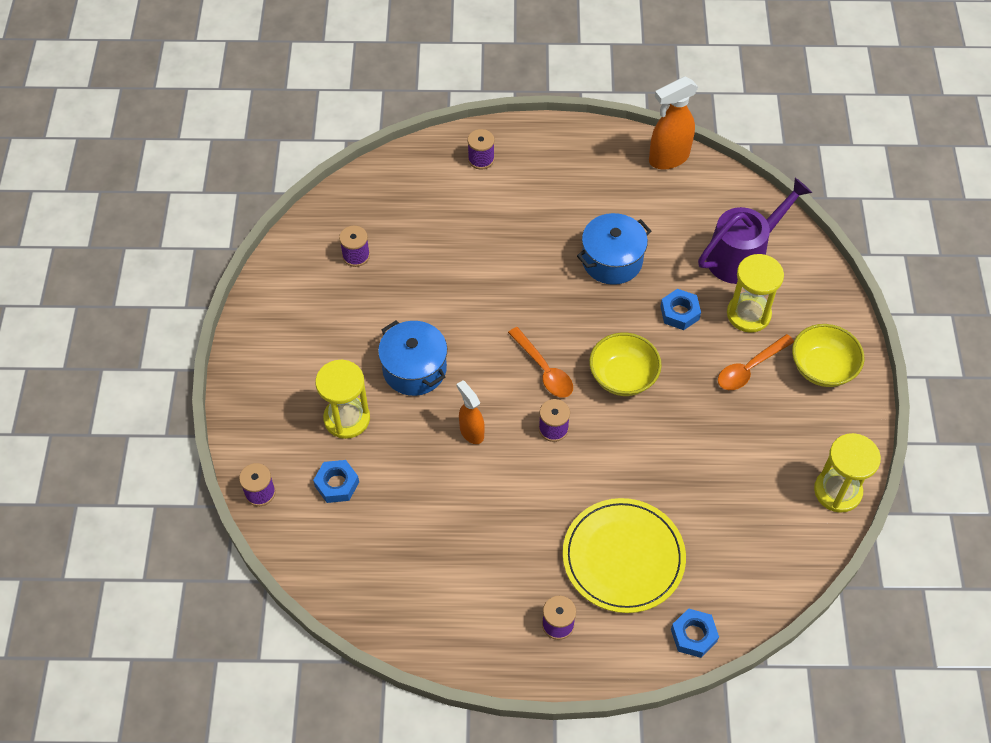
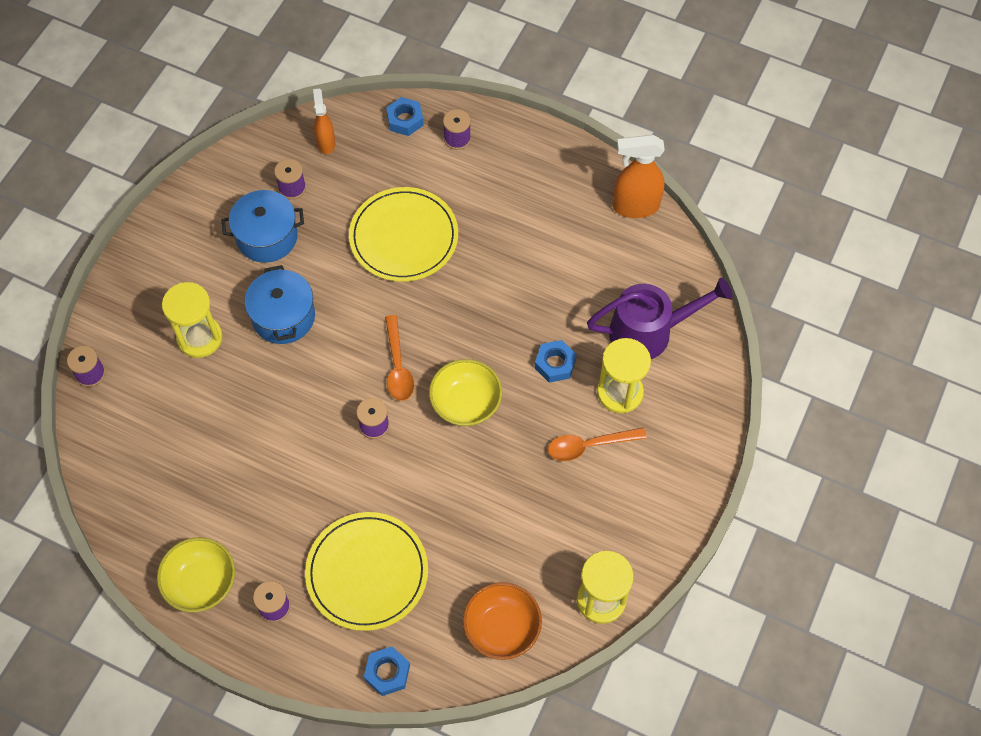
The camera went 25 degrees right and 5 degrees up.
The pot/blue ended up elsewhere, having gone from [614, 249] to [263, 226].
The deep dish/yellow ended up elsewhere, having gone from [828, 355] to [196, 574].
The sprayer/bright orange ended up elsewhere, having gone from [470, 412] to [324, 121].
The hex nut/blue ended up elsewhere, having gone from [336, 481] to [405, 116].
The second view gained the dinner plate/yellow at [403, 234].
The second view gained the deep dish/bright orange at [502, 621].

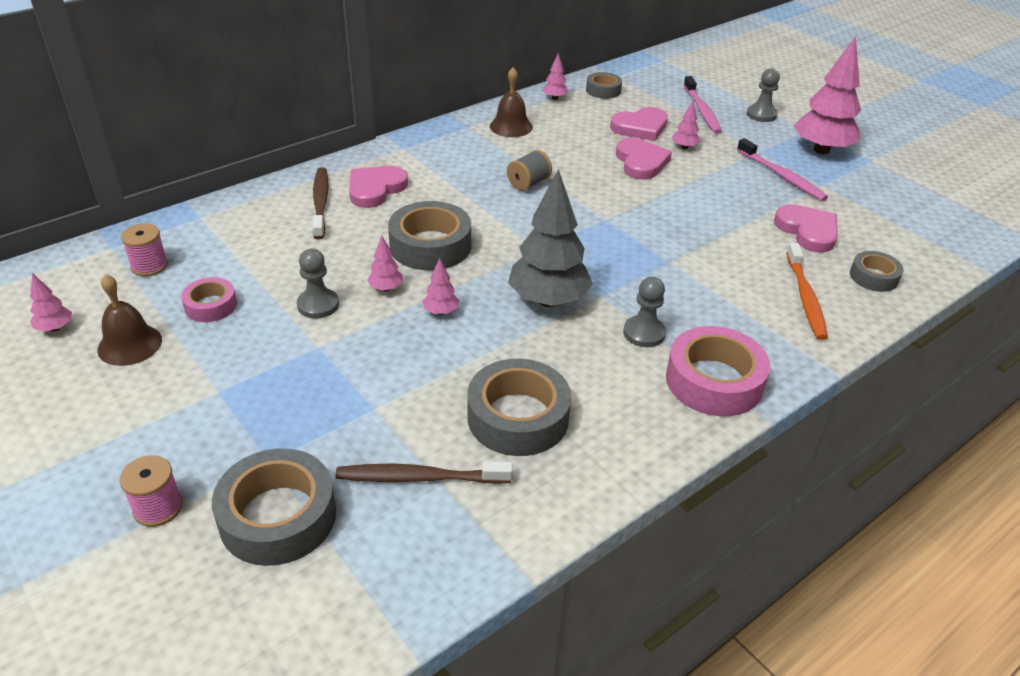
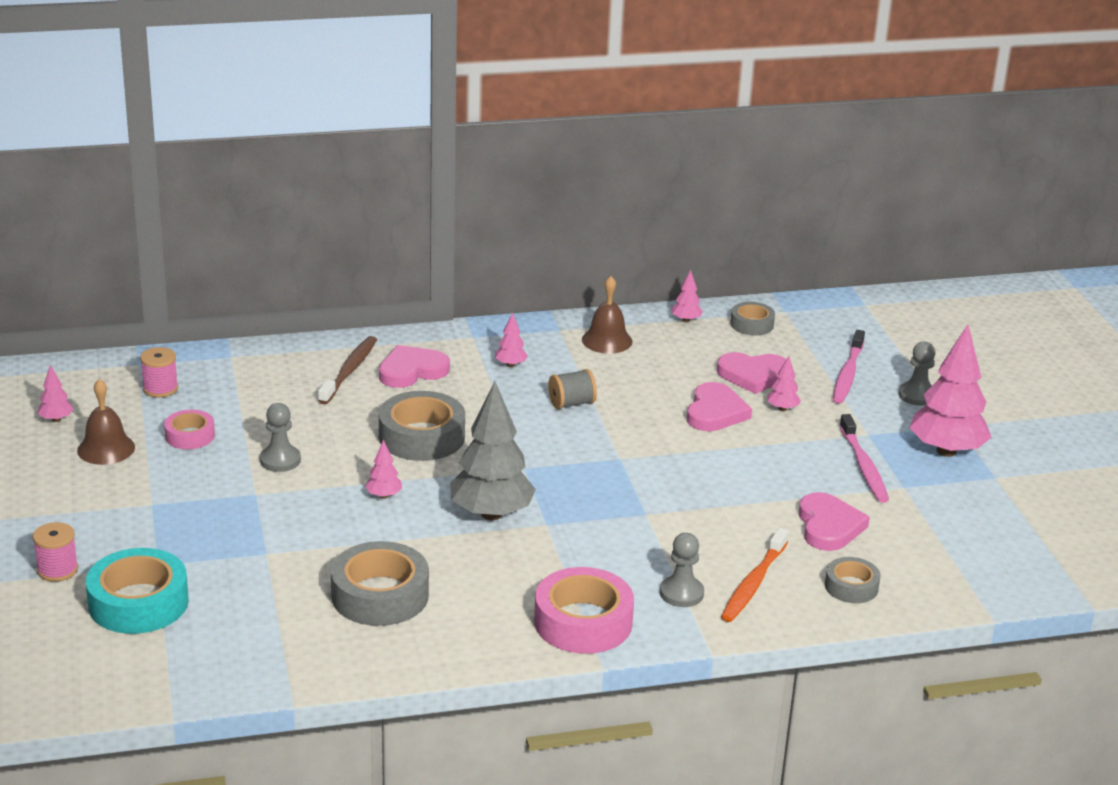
The camera went 25 degrees right and 10 degrees down.
The fir tree/rose-pink ended up elsewhere, having gone from [385, 263] to [511, 340].
The game pawn/ash-grey ended up elsewhere, having gone from [644, 312] to [682, 570].
What was the tape/ash-grey at [274, 507] turned into the tape/teal at [137, 591].
The second view lost the tooth brush/dark brown at [424, 472].

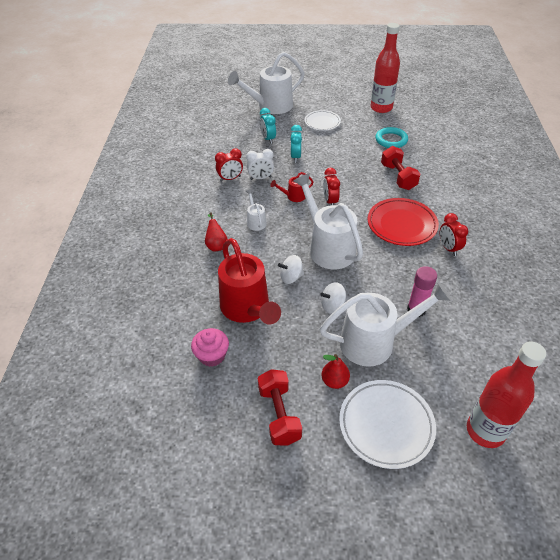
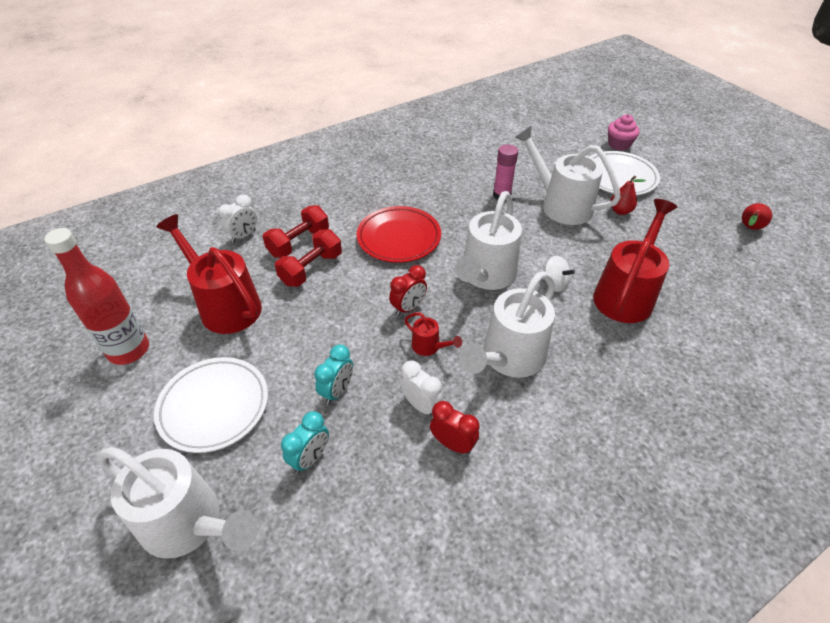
The camera went 125 degrees left and 0 degrees up.
The size of the dinner plate/white at [323, 120] changed by a factor of 1.57.
The alarm clock/teal at [296, 143] ended up facing another way, 150 degrees clockwise from before.
Where the ring/teal stood at [392, 137], the watering can/crimson came to stand at [209, 274].
The size of the watering can/white at [256, 210] changed by a factor of 2.23.
The toy pear/crimson ended up elsewhere, having gone from [216, 231] to [757, 216].
The second view lost the alarm clock/crimson at [454, 234].
The second view lost the spinning top/white at [333, 298].
The fairy cake/rose-pink ended up elsewhere, having gone from [210, 347] to [623, 132].
The second view lost the drink bottle/crimson at [507, 394].
The hand weight/crimson ended up elsewhere, having gone from [280, 407] to [295, 231].
The second view gained the alarm clock/white at [237, 218].

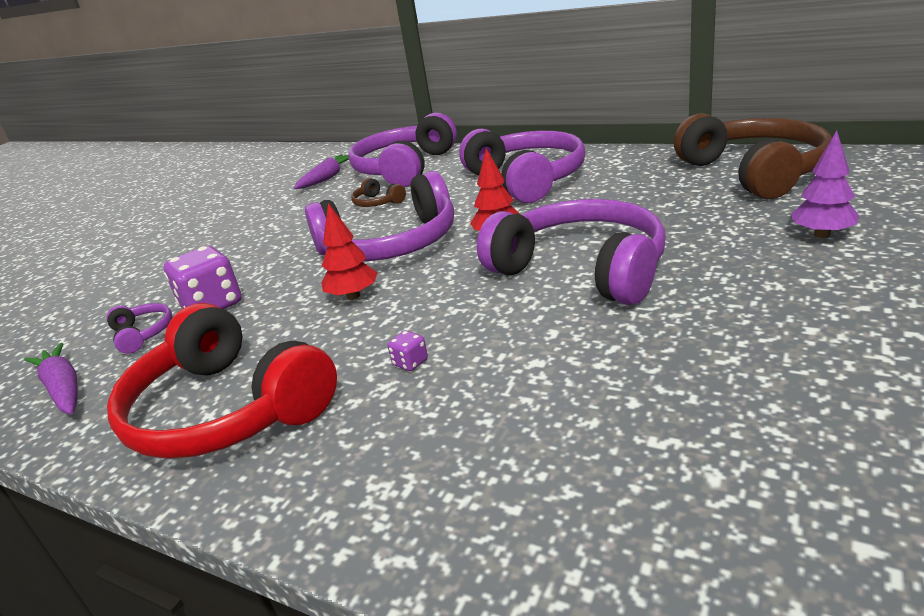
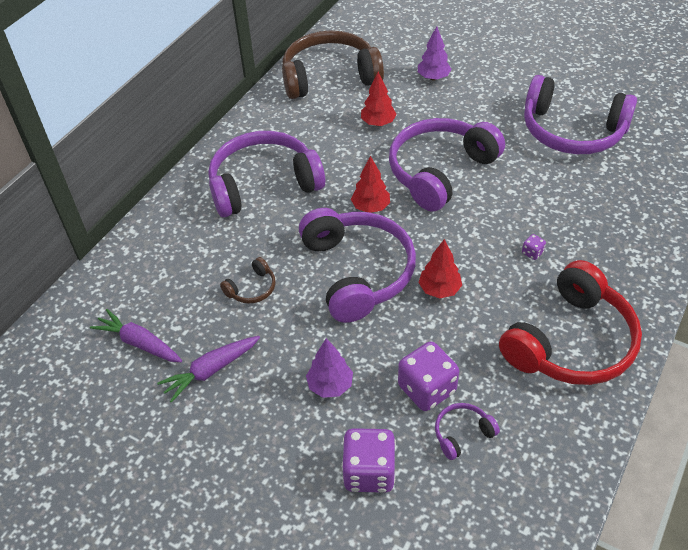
The camera went 90 degrees left and 20 degrees up.
The headphones/royal purple ended up elsewhere, having gone from [402, 150] to [580, 114].
The root vegetable/royal purple ended up elsewhere, having gone from [51, 378] to [208, 369].
The second view gained the fir tree/crimson at [379, 99].
The second view gained the fir tree/royal purple at [329, 368].
The second view gained the dice/royal purple at [369, 460].

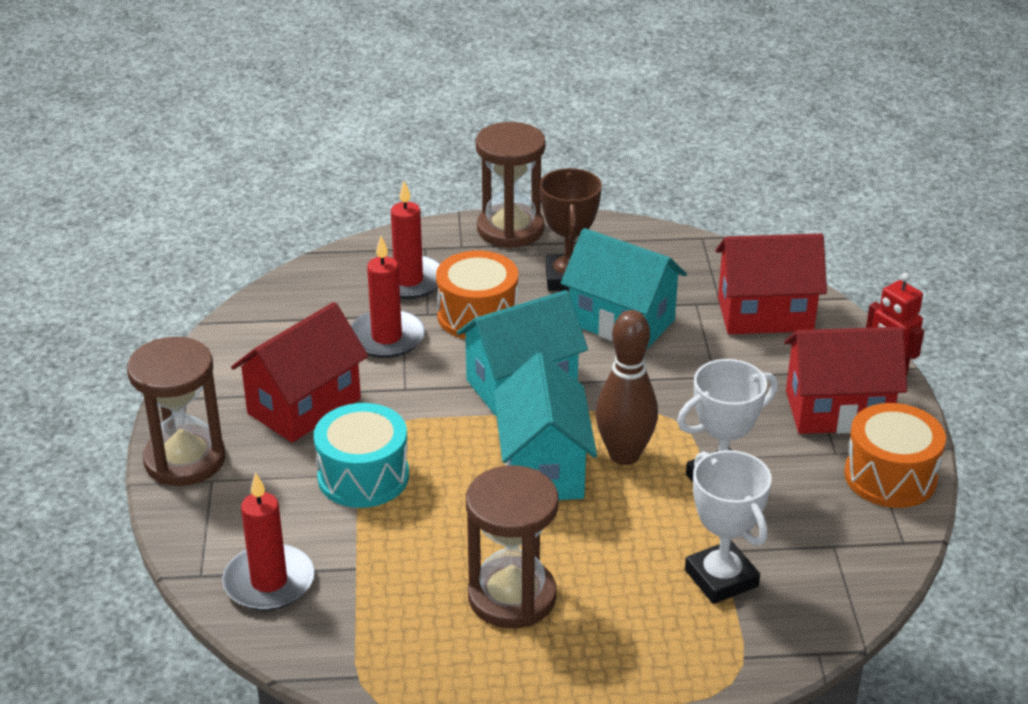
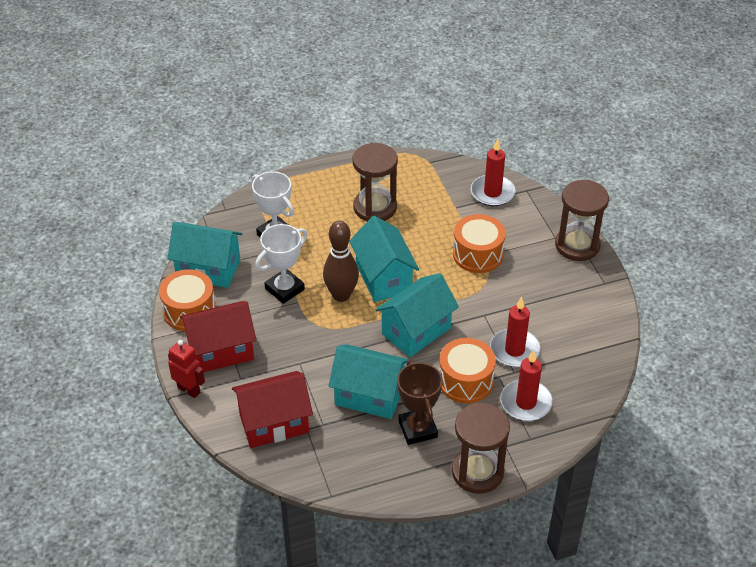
The camera went 165 degrees right and 10 degrees up.
The second view lost the house/crimson at [299, 372].
What was the drum/teal at [361, 455] turned into the drum/bright orange at [479, 243].
The second view gained the house/teal at [204, 255].

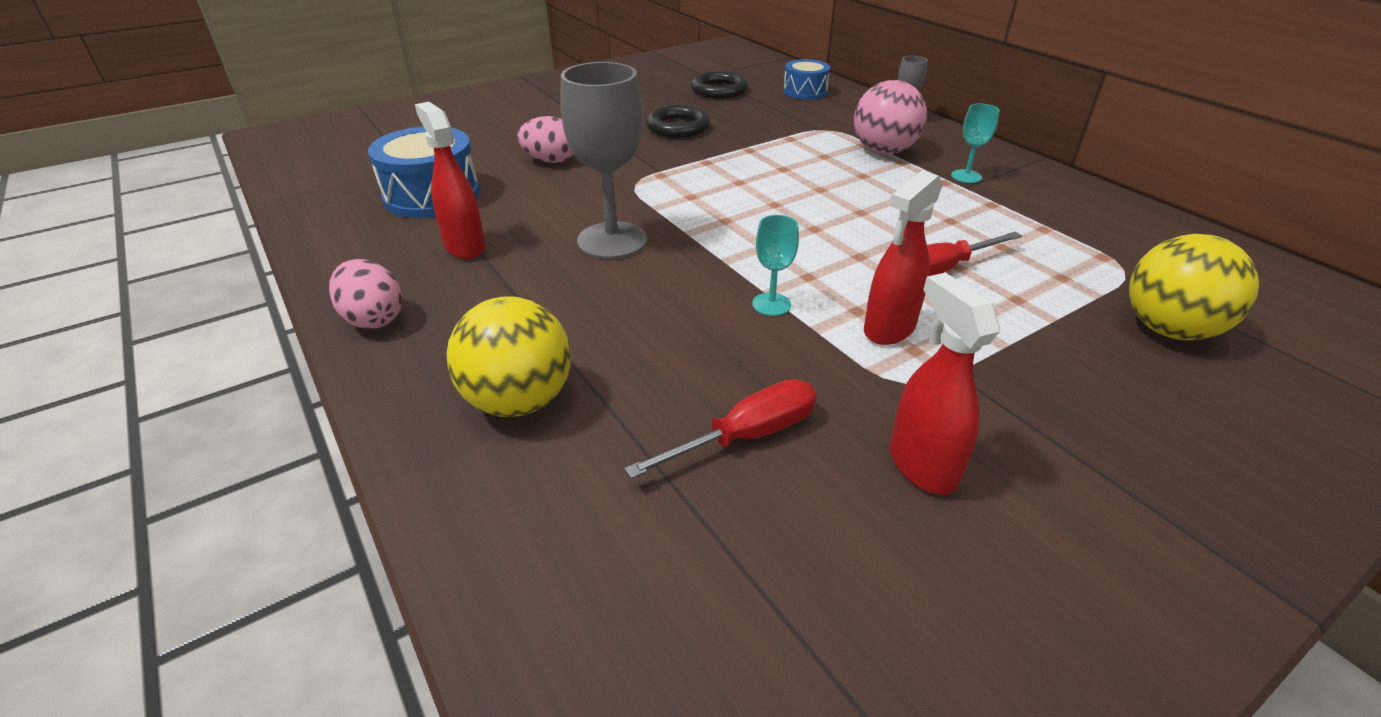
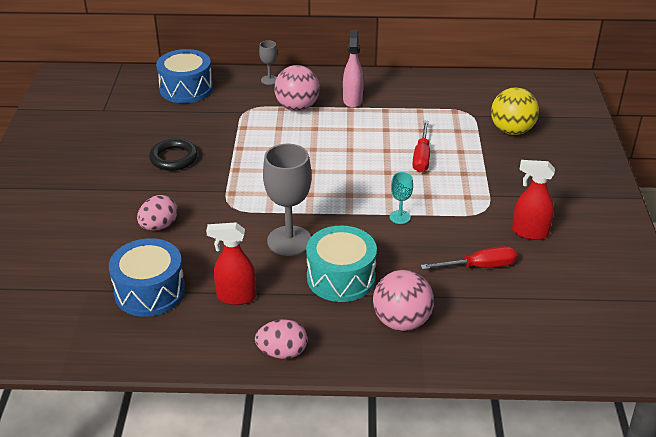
The camera went 55 degrees left and 0 degrees up.
The size of the drum/blue at [806, 79] changed by a factor of 1.59.
The second view lost the ring/jet-black at [719, 85].
Where the wine glass/teal stood at [975, 143], the sprayer/rose-pink came to stand at [353, 69].
The second view lost the sprayer/crimson at [903, 257].
What was the sphere/yellow at [509, 356] turned into the sphere/rose-pink at [403, 300].
The hand screwdriver/crimson at [720, 429] ended up facing another way, 75 degrees clockwise from before.
The second view gained the drum/teal at [341, 263].

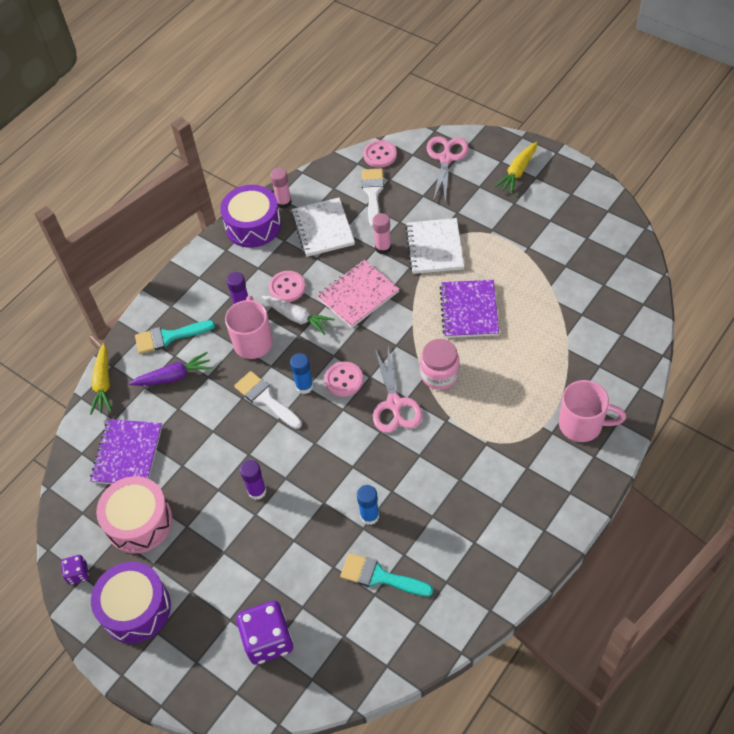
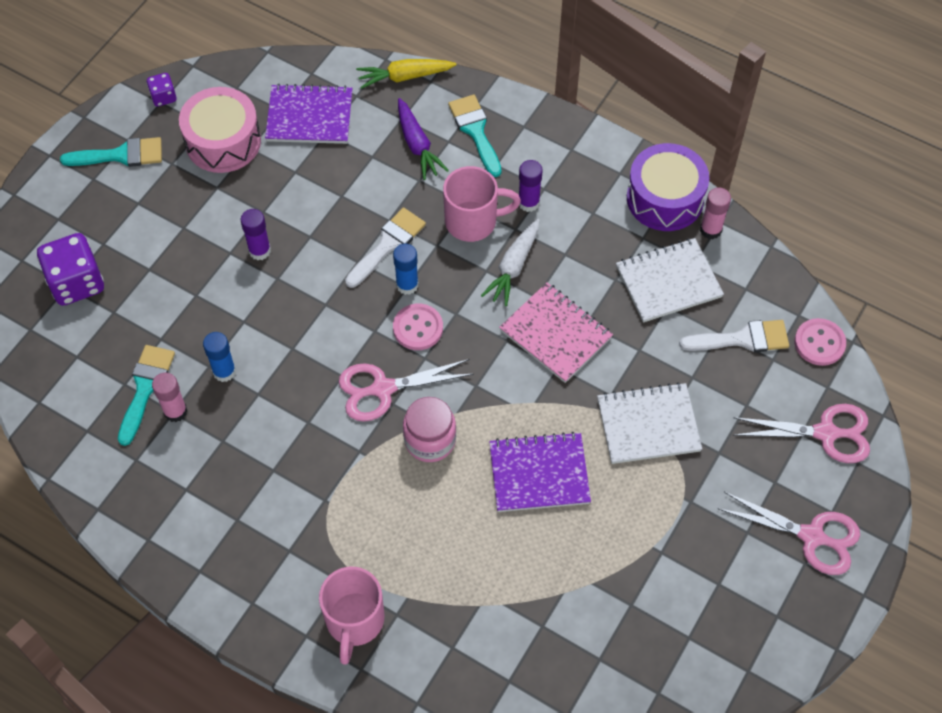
The camera went 80 degrees right and 5 degrees up.
Where the root vegetable/yellow stood at [516, 168], the pair of scissors/rose-pink came to stand at [789, 533].
The glue stick/rose-pink ended up elsewhere, having gone from [382, 233] to [170, 397].
The second view lost the button/rose-pink at [287, 286].
Where the drum/royal purple stood at [131, 602], the paintbrush/teal came to stand at [111, 152].

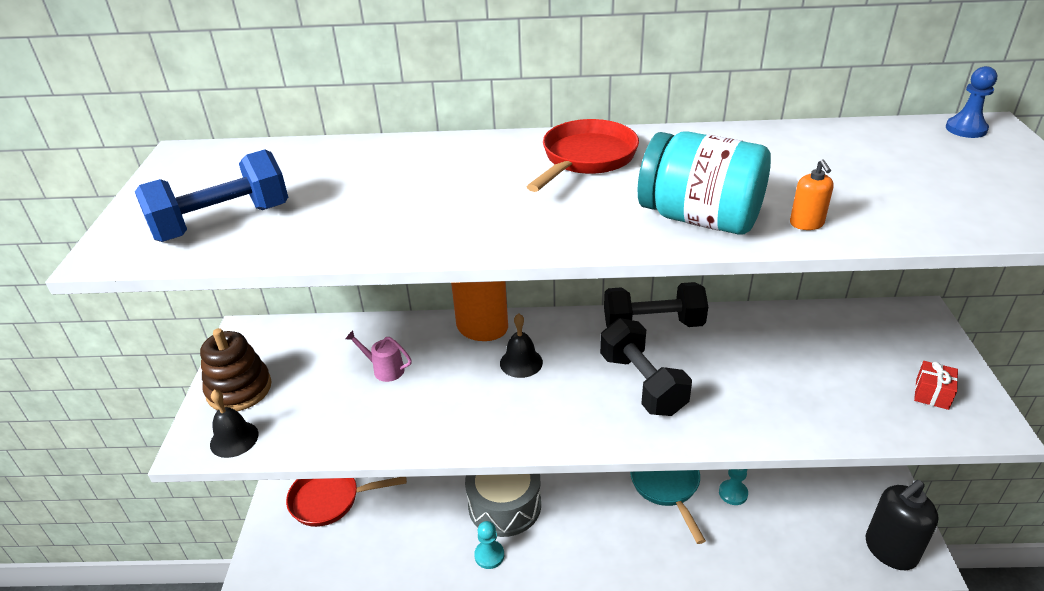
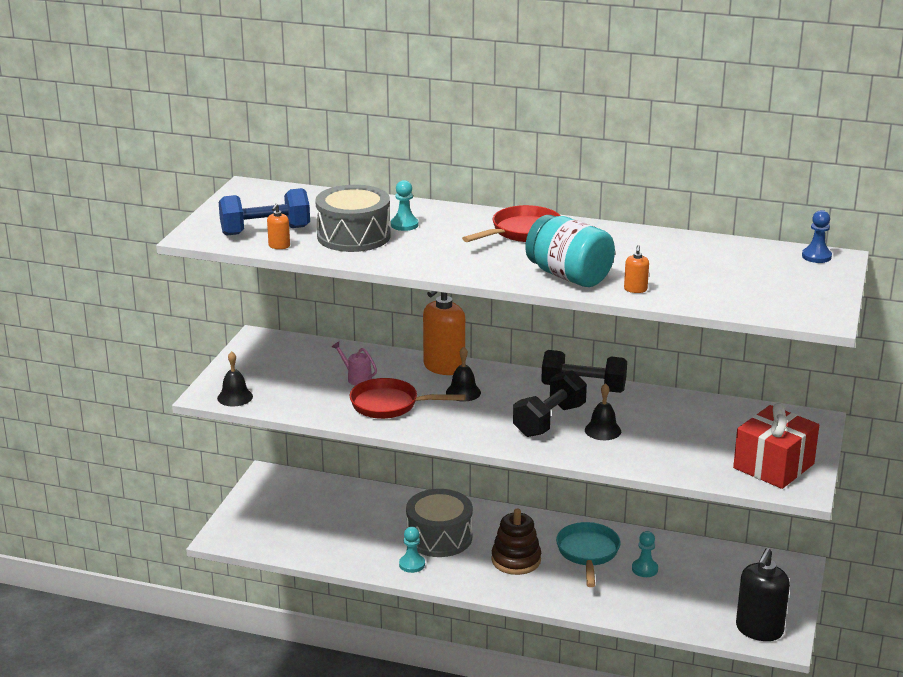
The camera went 15 degrees right and 10 degrees down.
The hand weight/jet-black at [646, 367] ended up facing another way, 45 degrees clockwise from before.
The ring stacker/dark brown ended up elsewhere, having gone from [236, 369] to [516, 541].
The size of the present/crimson at [936, 385] changed by a factor of 2.20.
The frying pan/crimson ended up elsewhere, having gone from [346, 502] to [408, 398].
The soap dispenser/jet-black at [902, 525] ended up facing another way, 45 degrees counterclockwise from before.
The second view gained the game pawn/teal at [404, 205].
The second view gained the drum/ash-grey at [353, 218].
The second view gained the soap dispenser/bright orange at [278, 226].
The second view gained the bell/jet-black at [603, 411].

